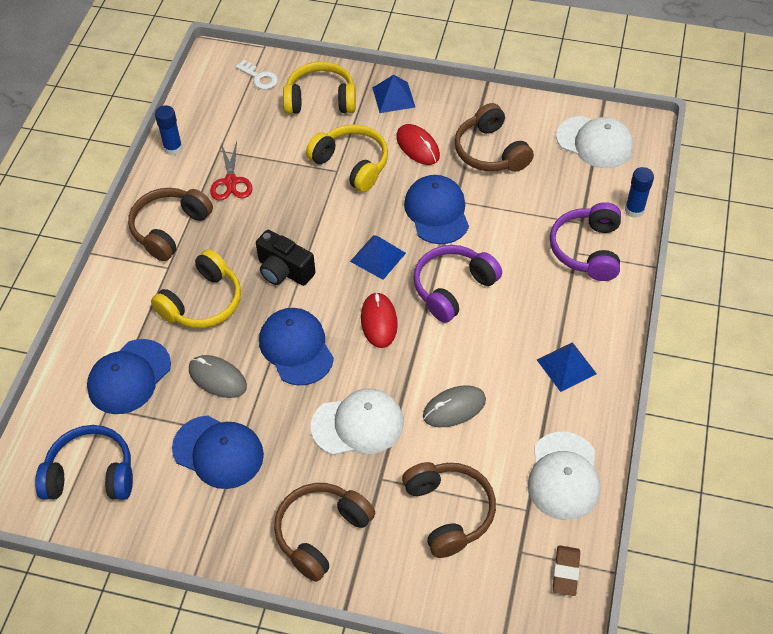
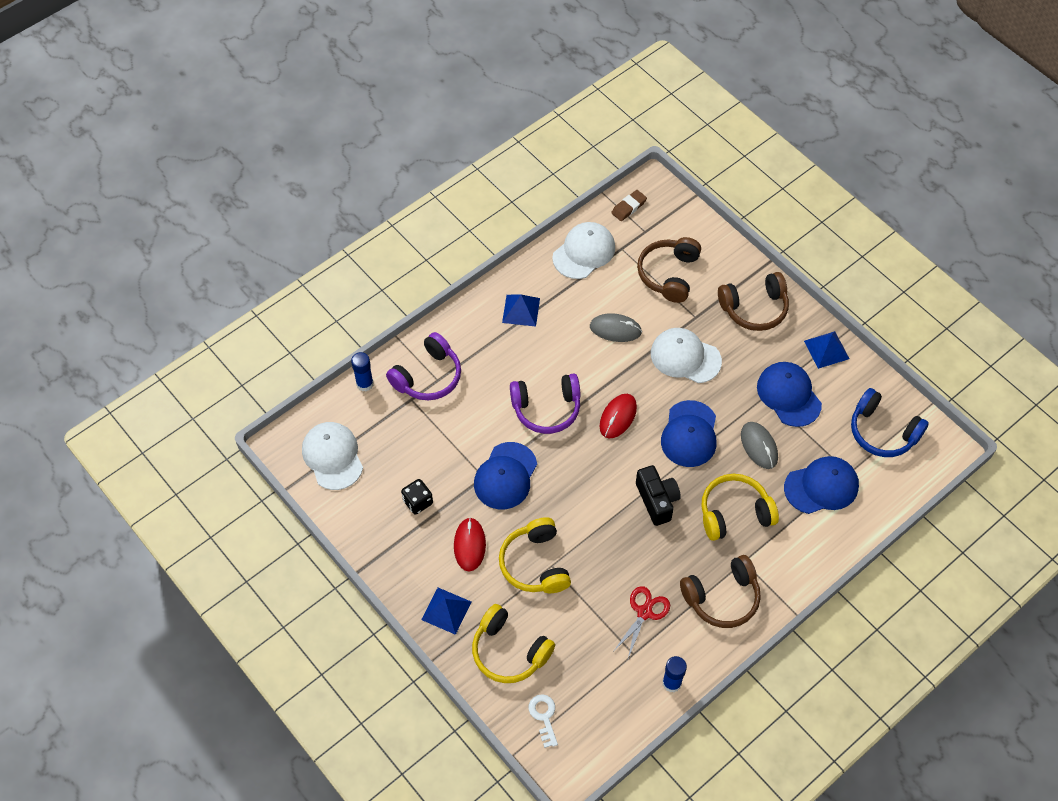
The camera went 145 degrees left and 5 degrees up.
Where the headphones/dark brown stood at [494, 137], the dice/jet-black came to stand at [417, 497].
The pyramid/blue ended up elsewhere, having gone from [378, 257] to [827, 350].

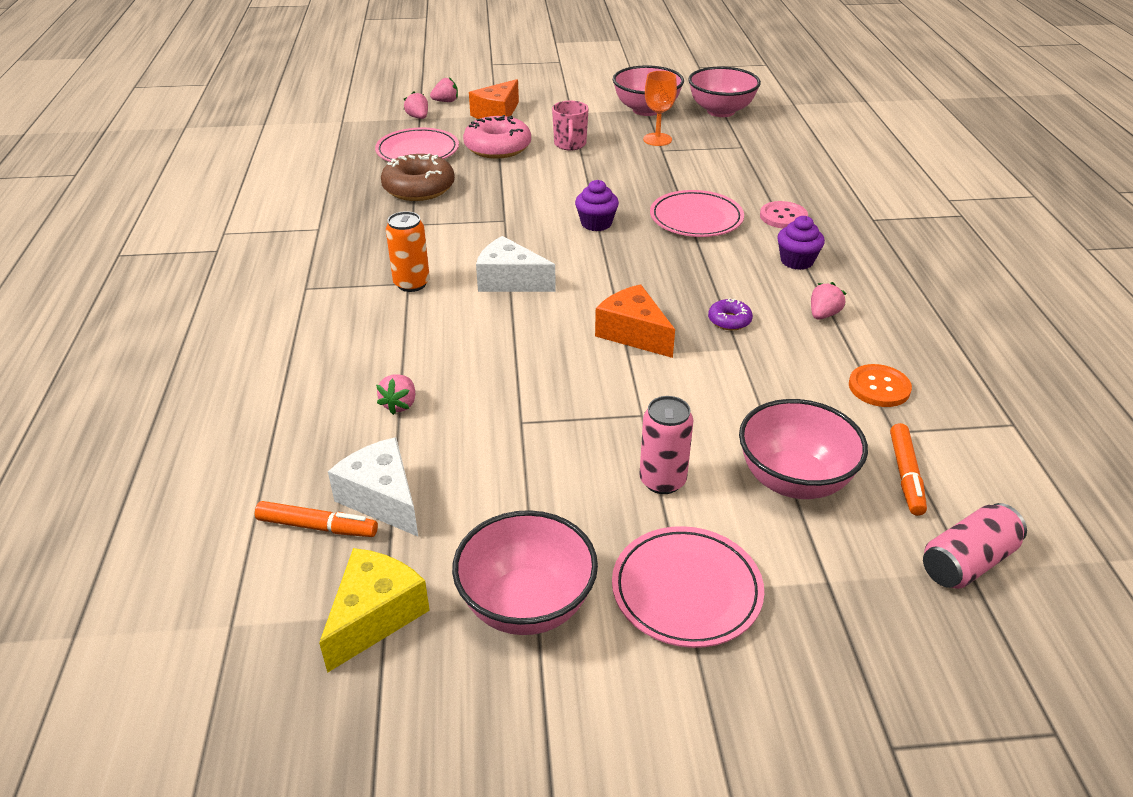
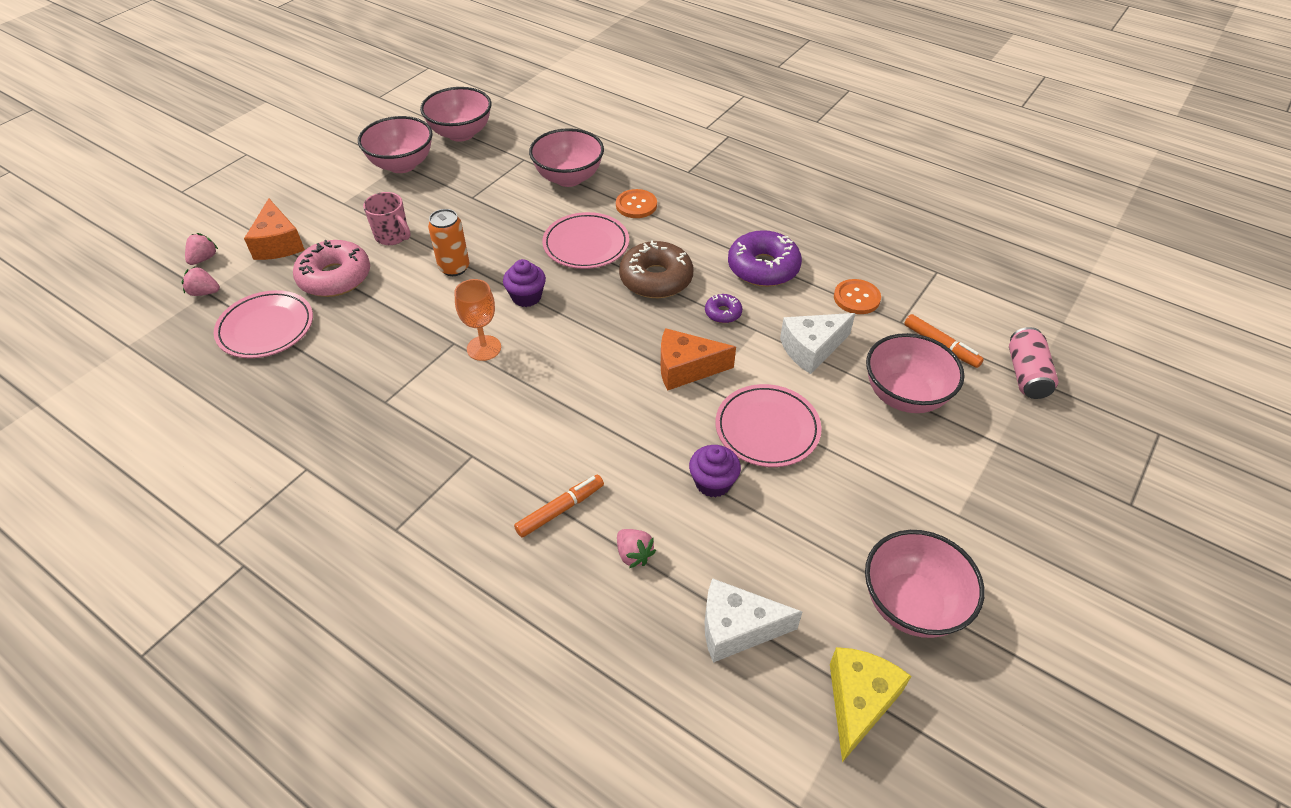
The camera went 50 degrees left and 10 degrees up.
The wine glass/bright orange ended up elsewhere, having gone from [660, 108] to [477, 320].
The donut/dark brown ended up elsewhere, having gone from [418, 177] to [656, 269].
What was the button/rose-pink at [784, 215] turned into the button/bright orange at [636, 203].
The soda can/bright orange ended up elsewhere, having gone from [408, 251] to [448, 242].
The fairy cake/royal purple ended up elsewhere, having gone from [801, 243] to [715, 471].
The piece of cheese/white ended up elsewhere, having gone from [516, 264] to [817, 343].
Where the berry/rose-pink stood at [829, 300], the donut/royal purple came to stand at [765, 258].
The second view lost the soda can/rose-pink at [666, 445].
The marker/bright orange ended up elsewhere, having gone from [316, 519] to [559, 506].
The dinner plate/rose-pink ended up elsewhere, having gone from [688, 587] to [768, 425].
The piece of cheese/yellow at [374, 610] ended up facing another way, 45 degrees clockwise from before.
The second view gained the deep dish/rose-pink at [566, 157].

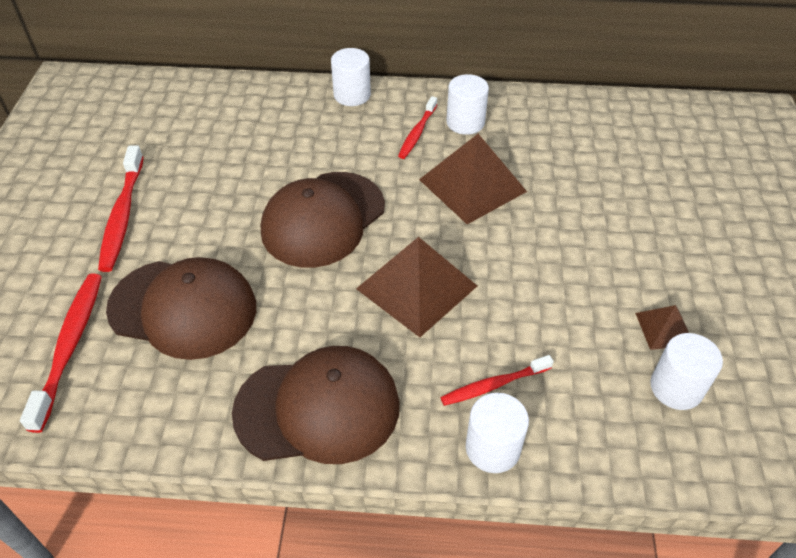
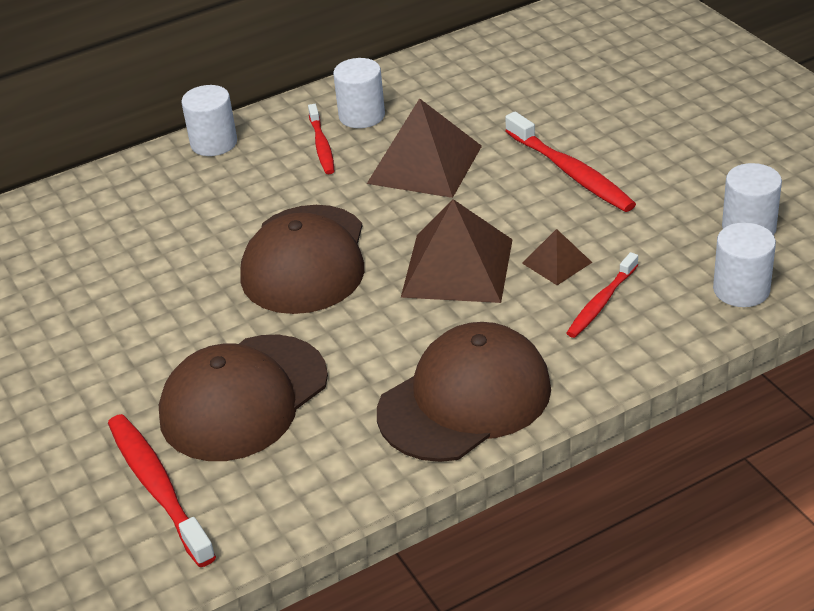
The camera went 30 degrees left and 10 degrees down.
The tooth brush/crimson ended up elsewhere, having gone from [121, 208] to [570, 162].
The cap/dark brown at [181, 308] ended up facing another way, 150 degrees clockwise from before.
The pyramid/dark brown ended up elsewhere, having gone from [662, 327] to [557, 257].
The solid cylinder/white ended up elsewhere, having gone from [497, 433] to [744, 264].

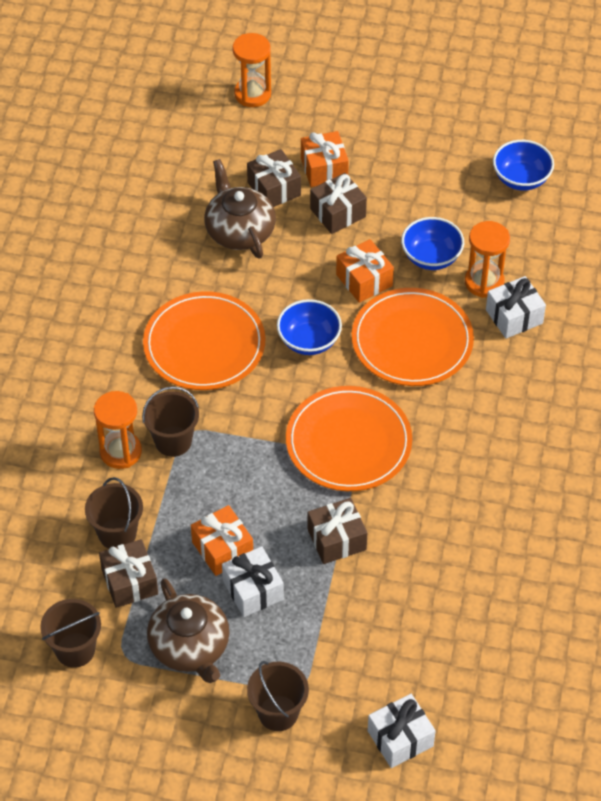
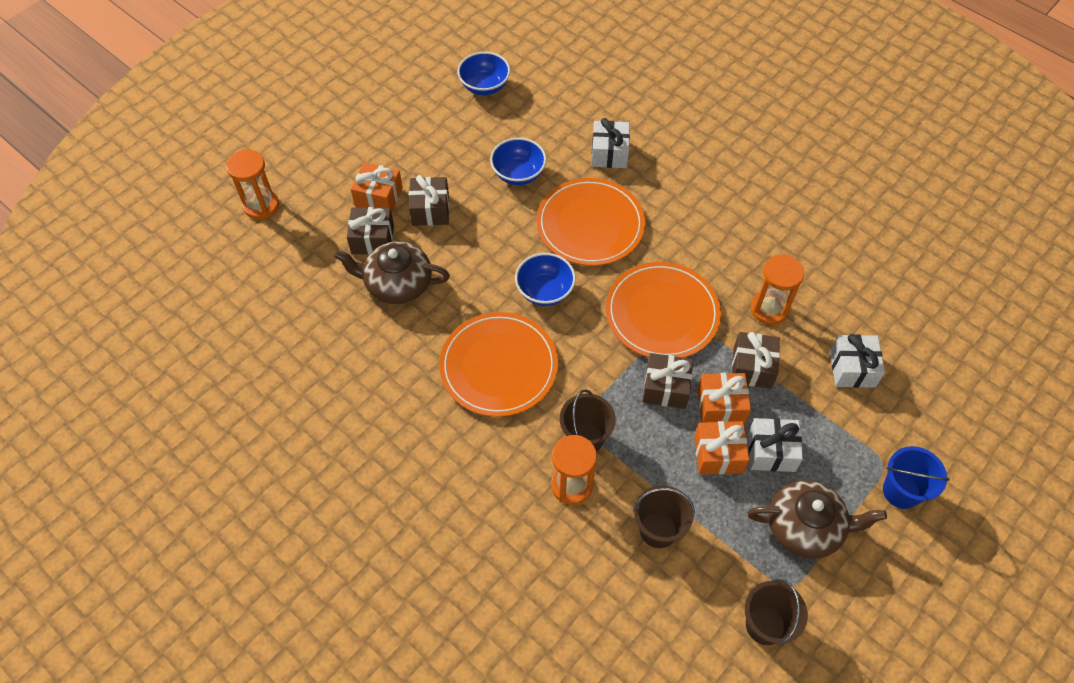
The camera went 60 degrees left and 5 degrees up.
The sand timer/bright orange ended up elsewhere, having gone from [487, 259] to [777, 289].
The present/bright orange ended up elsewhere, having gone from [365, 271] to [724, 398].
The present/dark brown ended up elsewhere, having gone from [128, 573] to [668, 381].
What was the pail/dark brown at [278, 696] turned into the pail/blue at [916, 477].
The present/white ended up elsewhere, having gone from [402, 731] to [857, 361].

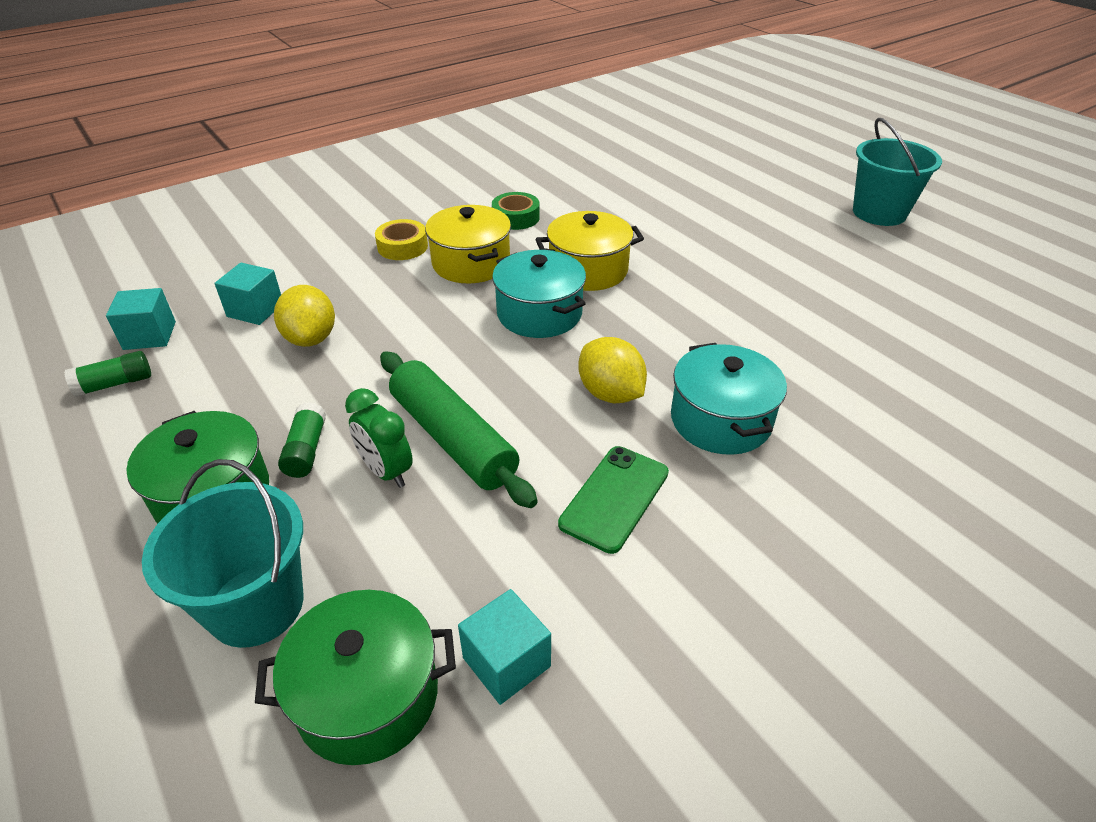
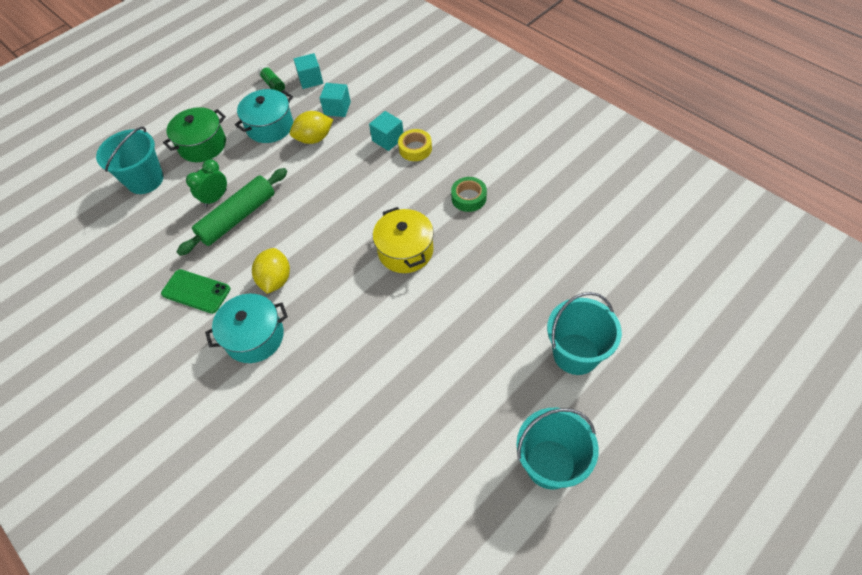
The camera went 85 degrees right and 15 degrees up.
The second view lost the pot/yellow at [468, 244].
The pot/teal ended up elsewhere, having gone from [539, 294] to [264, 116].
The citrus fruit/yellow at [612, 370] ended up facing another way, 45 degrees counterclockwise from before.
The second view lost the glue stick/leaf-green at [302, 440].
The solid cube/teal ended up elsewhere, having gone from [504, 647] to [386, 131].
The second view lost the pot/leaf-green at [355, 677].
The second view gained the pail/teal at [584, 333].

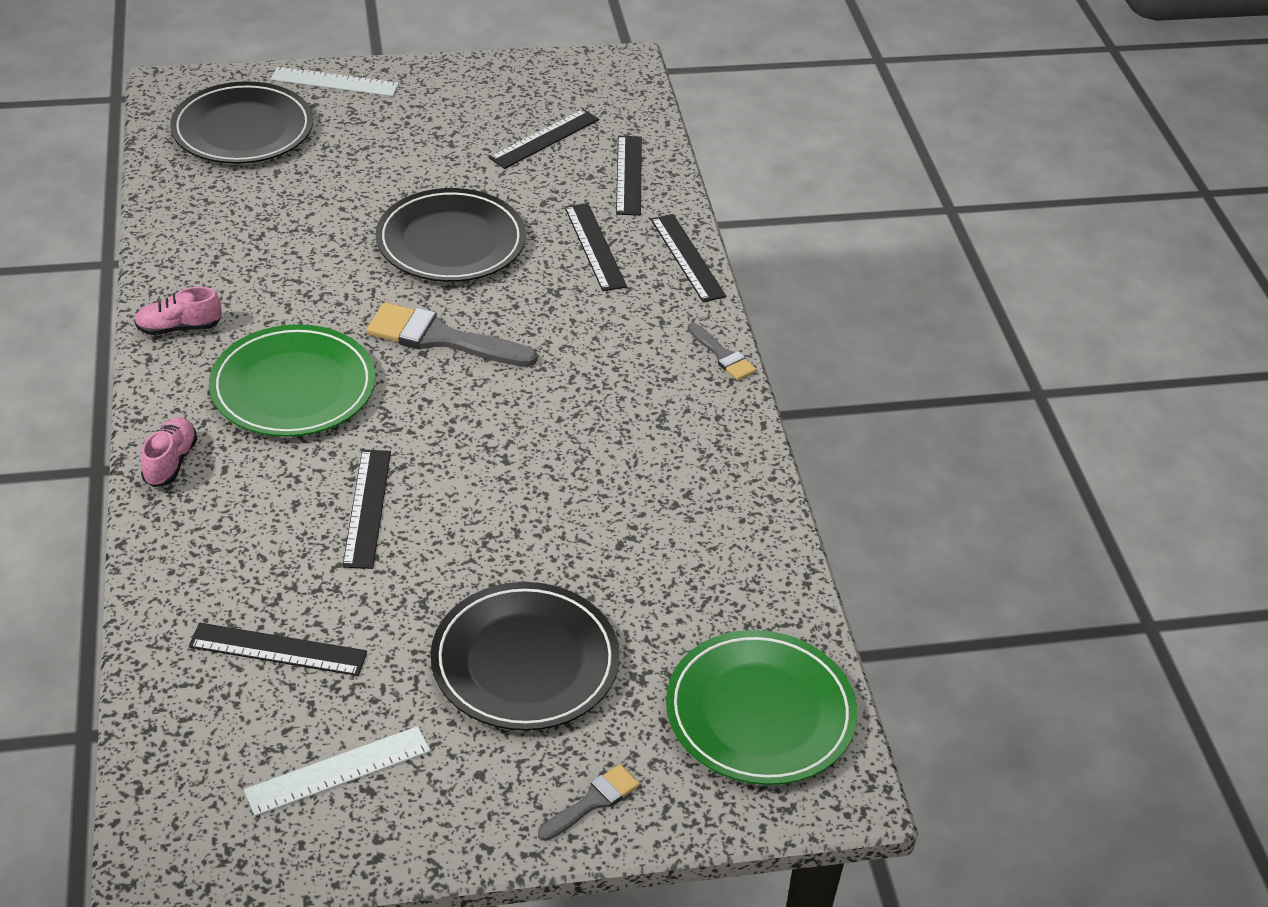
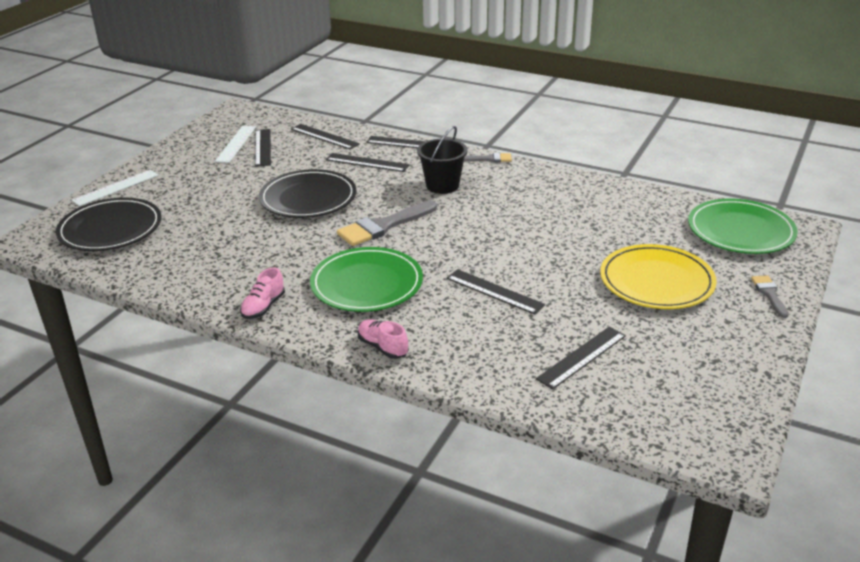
The camera went 50 degrees left and 10 degrees down.
What was the dinner plate/jet-black at [525, 656] turned into the dinner plate/yellow at [658, 276].
The measuring stick/white ended up elsewhere, having gone from [337, 771] to [235, 144].
The second view gained the pail/jet-black at [442, 160].

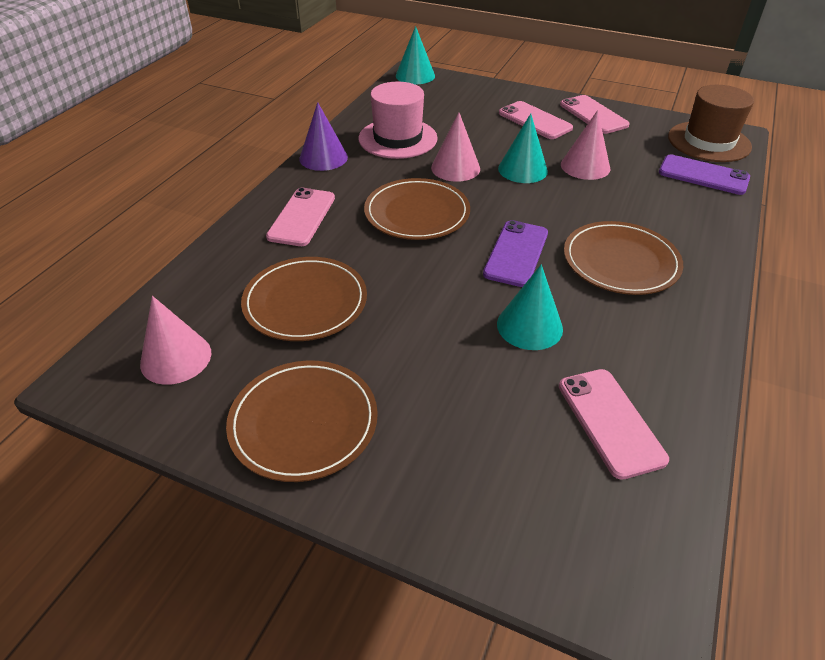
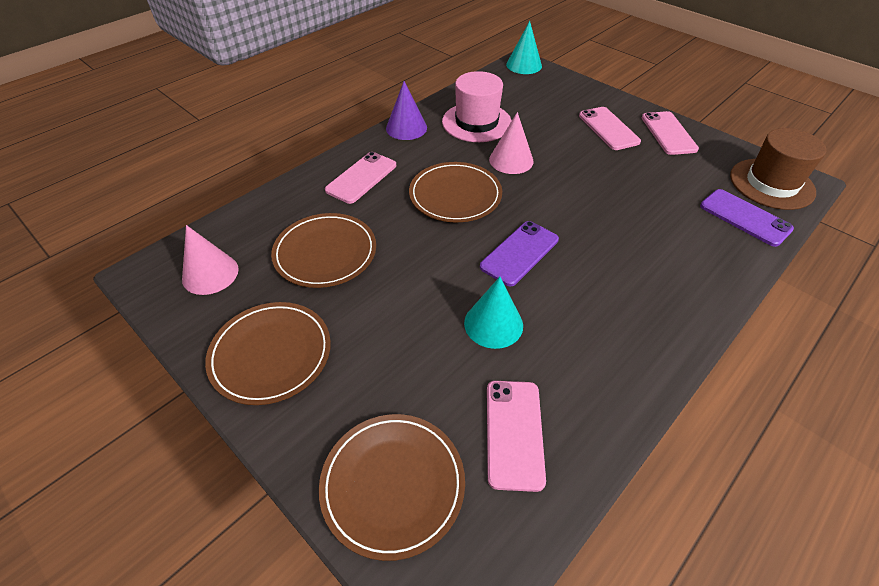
The camera went 20 degrees right and 5 degrees up.
The second view lost the cone shape/rose-pink at [585, 145].
The second view lost the cone shape/teal at [523, 148].
The dinner plate/dark brown ended up elsewhere, having gone from [623, 258] to [392, 487].

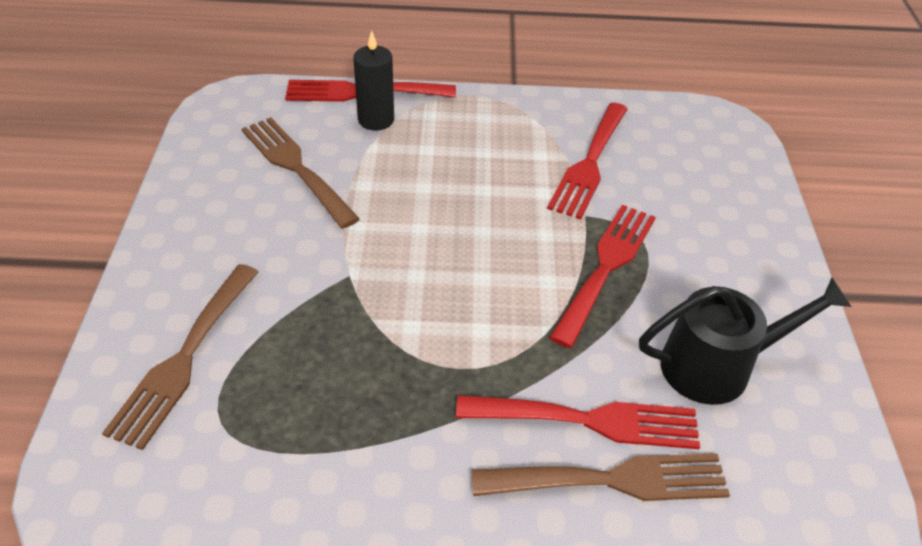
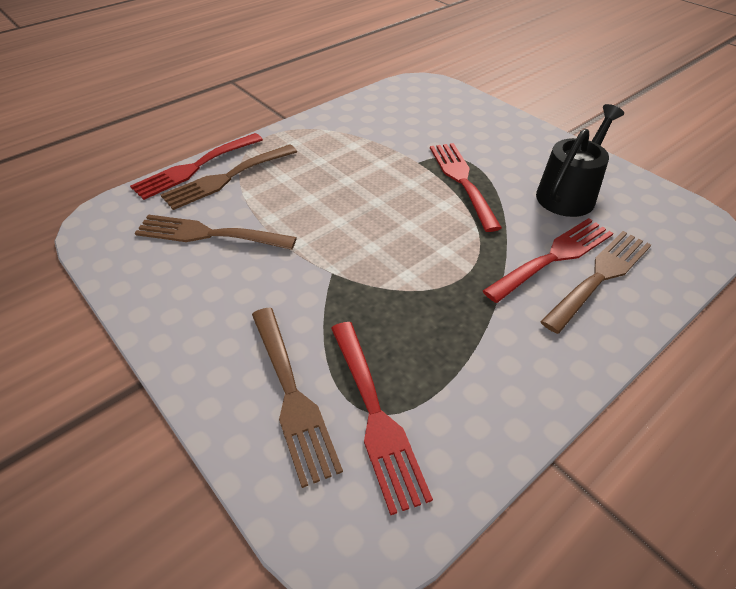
The camera went 40 degrees left and 0 degrees up.
Where the candle/jet-black stood at [374, 80], the dinner fork/dark brown came to stand at [229, 177].
The dinner fork/crimson ended up elsewhere, having gone from [587, 161] to [382, 418].

